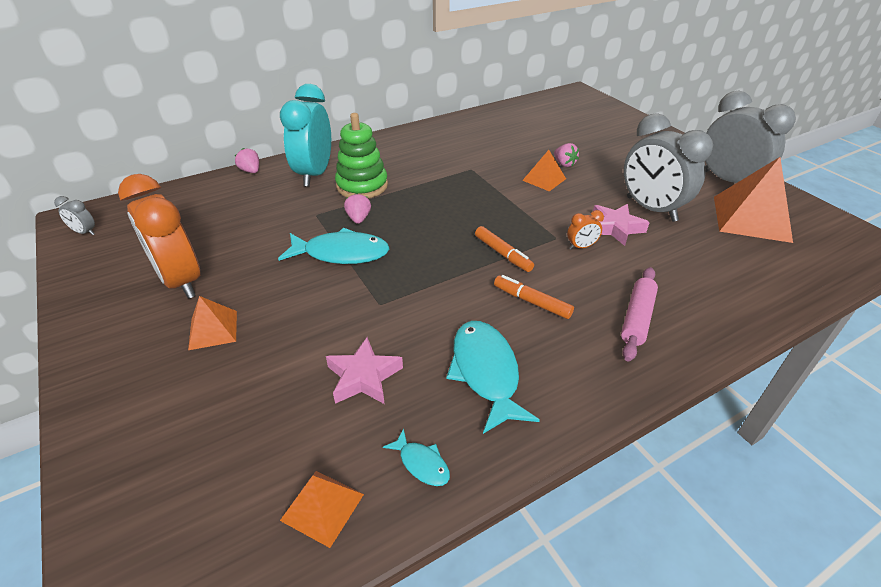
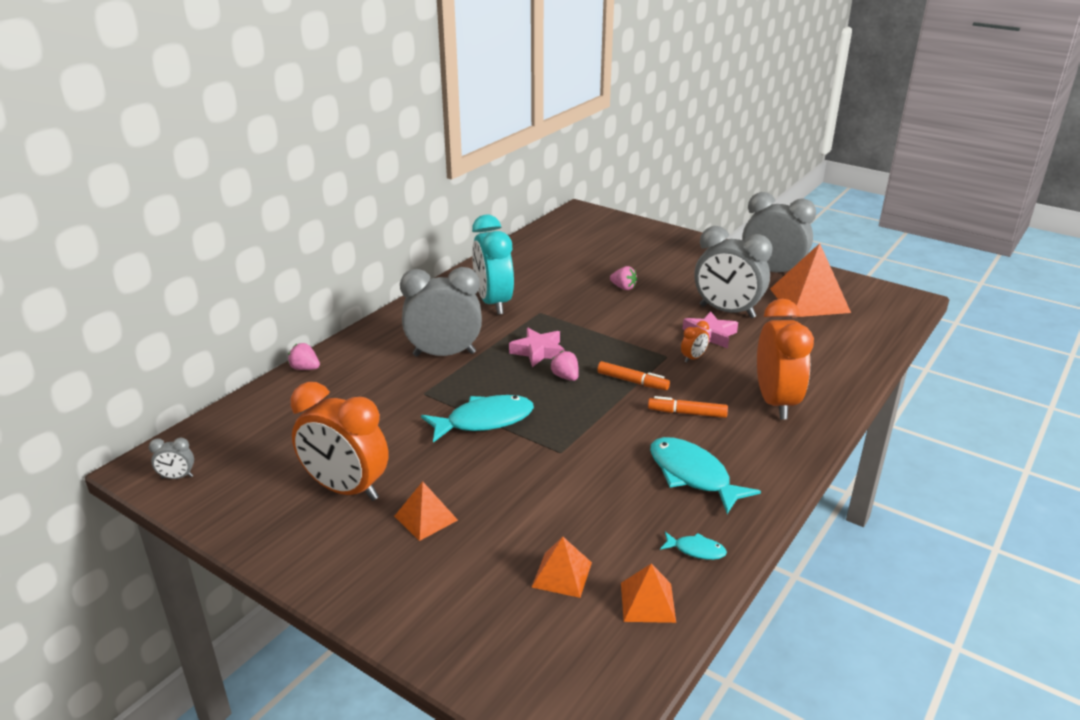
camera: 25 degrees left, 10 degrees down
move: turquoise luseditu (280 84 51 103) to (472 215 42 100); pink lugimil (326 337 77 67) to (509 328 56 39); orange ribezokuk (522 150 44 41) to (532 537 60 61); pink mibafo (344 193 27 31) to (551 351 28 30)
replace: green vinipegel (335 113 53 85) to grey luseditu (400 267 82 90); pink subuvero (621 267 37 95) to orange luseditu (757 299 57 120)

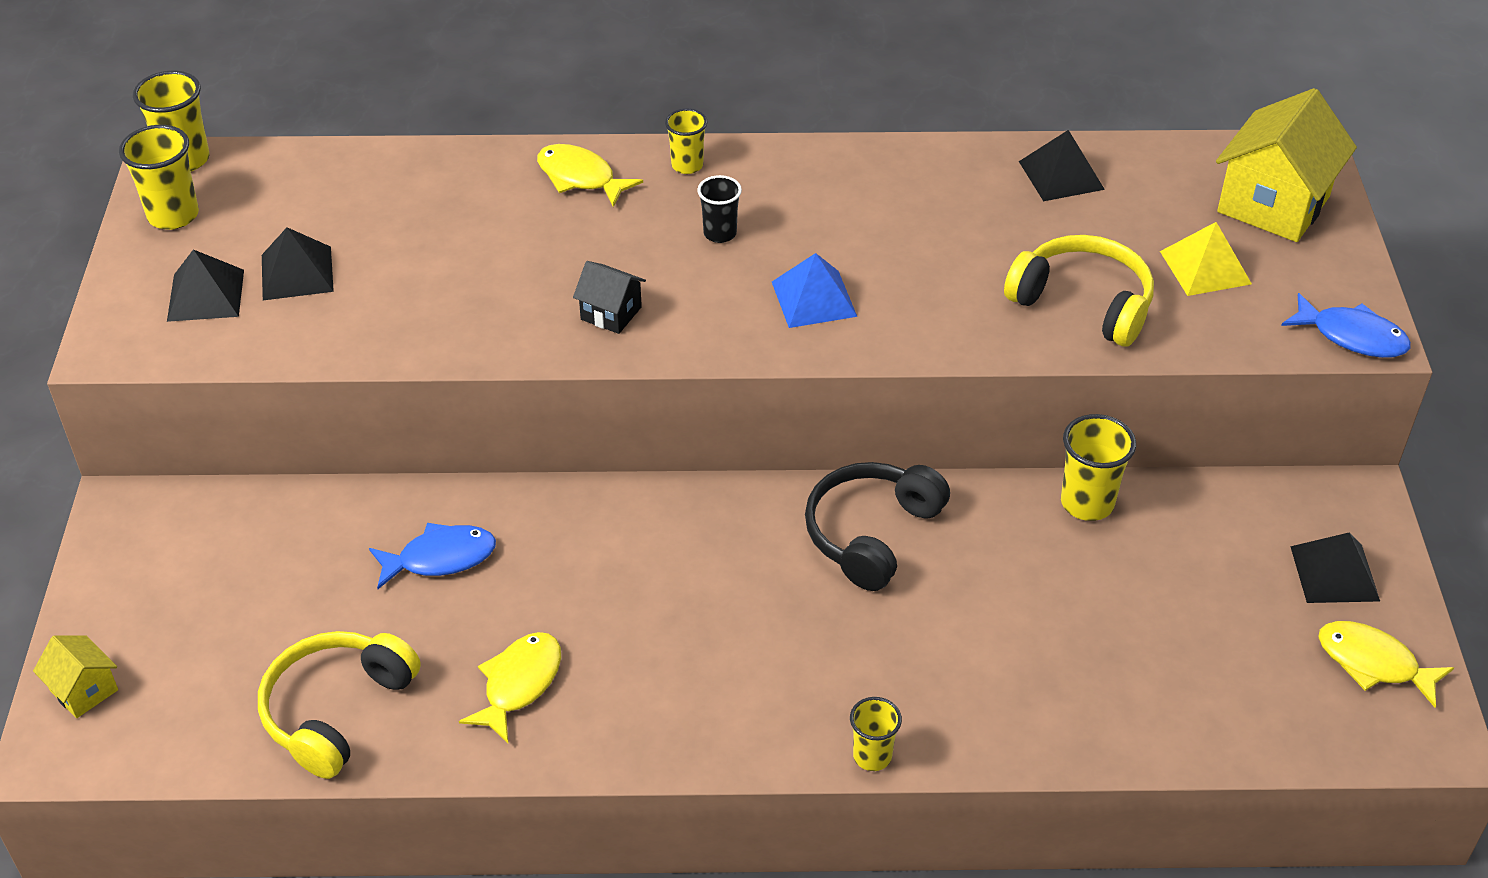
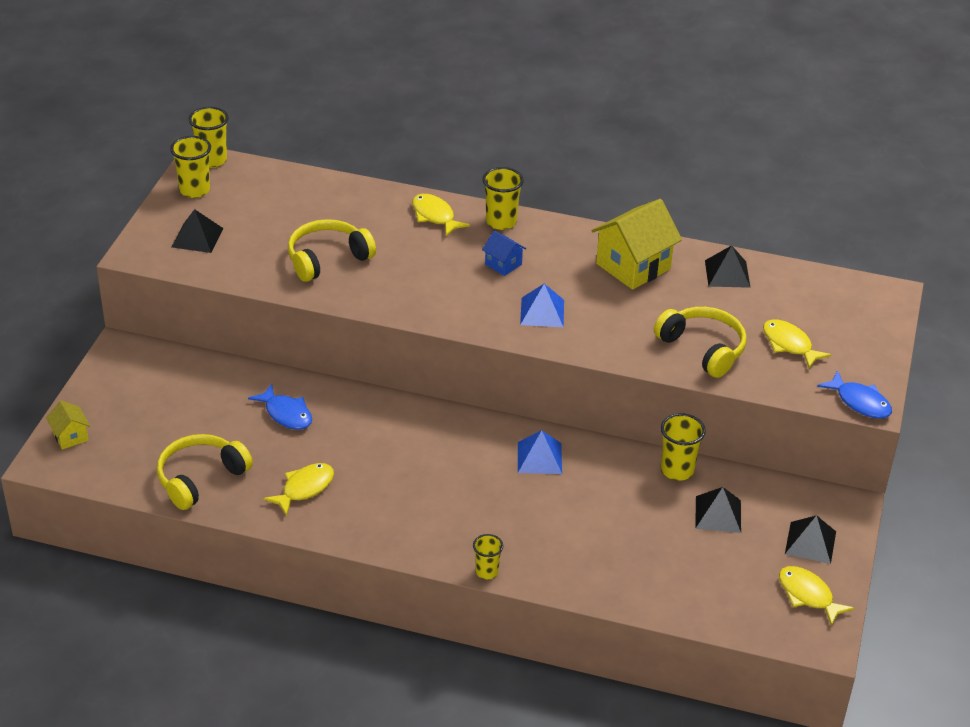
camera: 15 degrees right, 5 degrees down
delete: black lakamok (573 261 73 73)
insert: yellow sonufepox (288 219 88 63)
move: yellow lakamok (1216 88 141 154) to (592 199 90 91); black ribezokuk (262 227 72 73) to (695 487 46 46)
replace: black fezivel (697 175 45 68) to blue lakamok (482 230 44 46); black sonufepox (805 462 145 129) to blue ribezokuk (518 430 44 44); yellow ribezokuk (1160 222 92 74) to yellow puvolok (763 319 68 50)
rotate: blue puvolok (369 523 127 66) = (248 384 64 46) 45 degrees clockwise
resize: yellow fezivel (665 109 42 65) = (483 167 41 63) x1.55

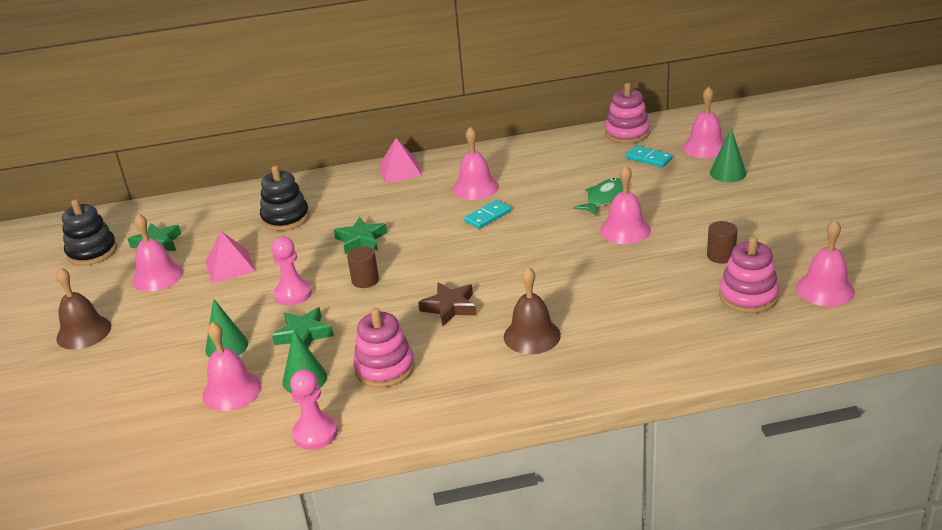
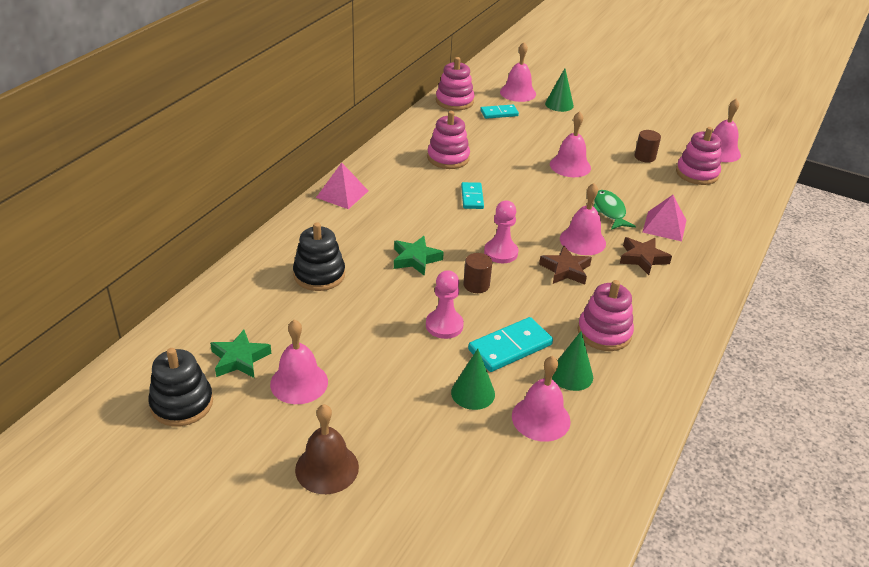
camera: 55 degrees left, 5 degrees up
insert: pink vinipegel (427 111 43 58)
move: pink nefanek (290 369 48 81) to (484 201 35 62); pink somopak (453 127 46 73) to (560 183 46 72); green puvolok (573 178 50 38) to (593 190 43 40); pink ribezokuk (206 231 49 52) to (642 195 44 47)
replace: green lugimil (272 307 62 40) to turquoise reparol (468 317 85 55); brown somopak (504 267 57 87) to brown lugimil (620 237 52 38)

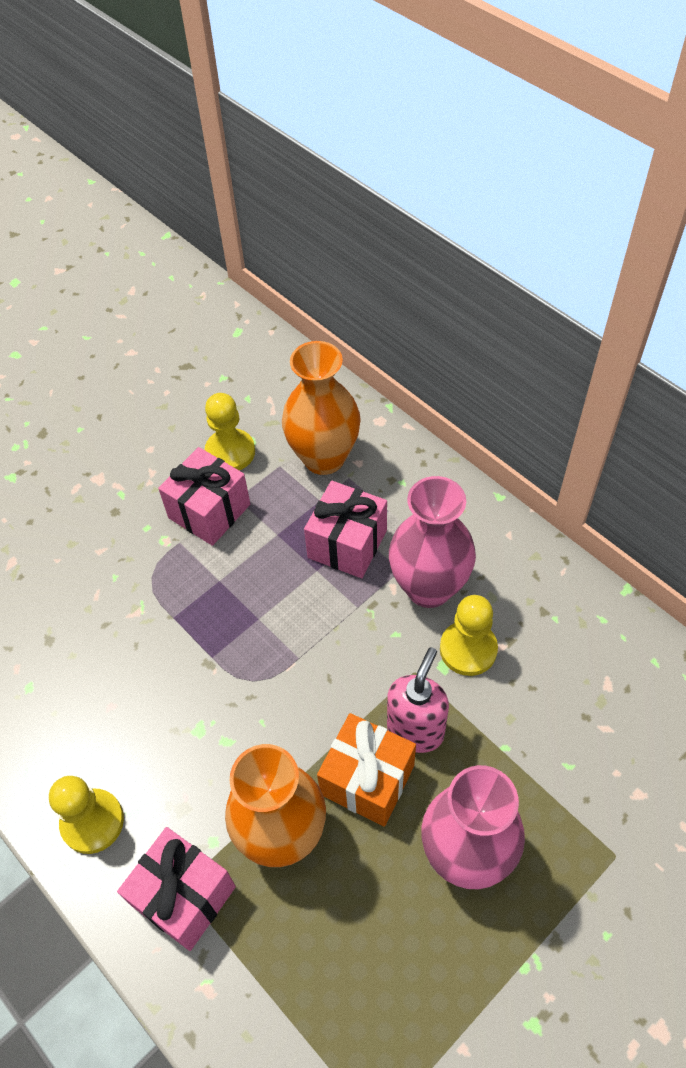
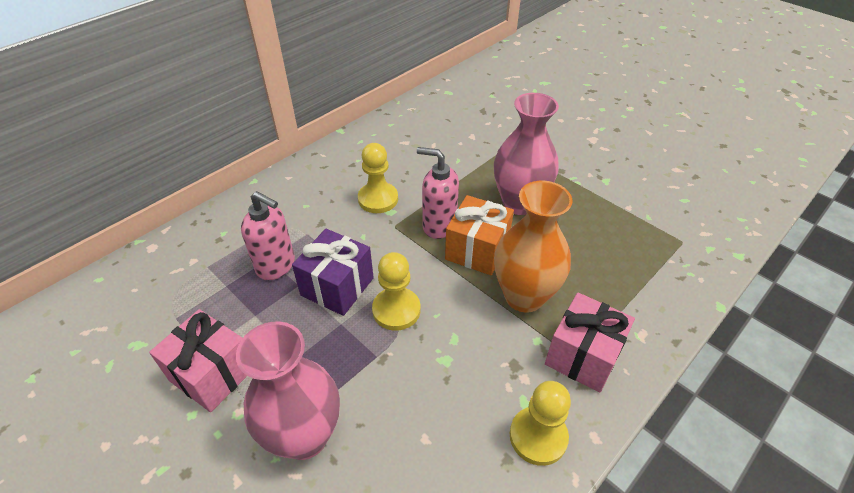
camera: 95 degrees left, 10 degrees down
delete: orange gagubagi (282 341 79 134)
insert: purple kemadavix (292 229 82 87)
move: pink gagubagi (389 476 87 132) to (236 321 104 139); yellow nefanek (205 393 50 77) to (372 252 48 79)
replace: pink kemadavix (304 481 83 97) to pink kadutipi (241 191 54 89)

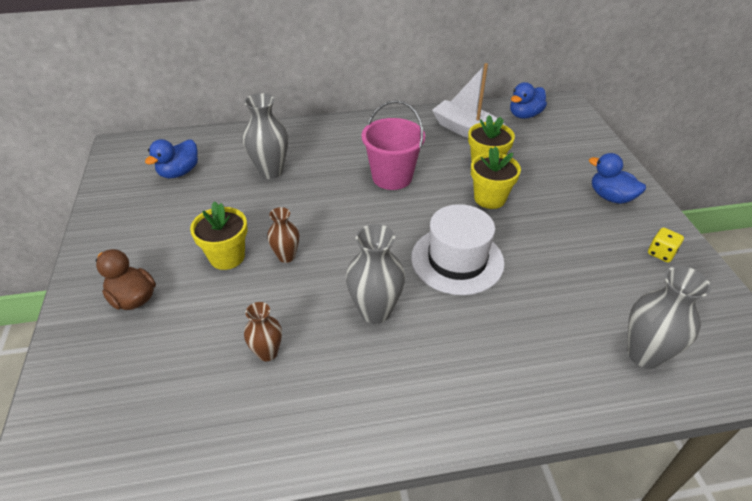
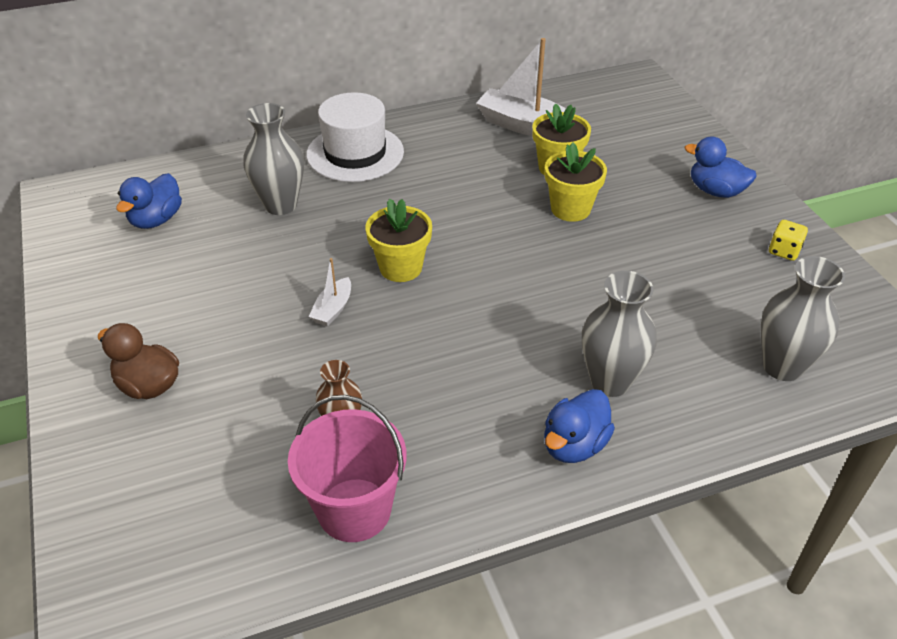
camera: 10 degrees left, 0 degrees up
move: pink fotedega (362 100 63 90) to (288 395 118 147); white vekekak (411 204 94 91) to (306 92 98 90); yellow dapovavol (190 201 57 69) to (365 199 67 83); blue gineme (510 82 37 37) to (544 389 71 74); grey gagubagi (346 224 59 100) to (582 271 75 126)
replace: brown gagubagi (267 207 32 56) to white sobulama (309 258 42 69)

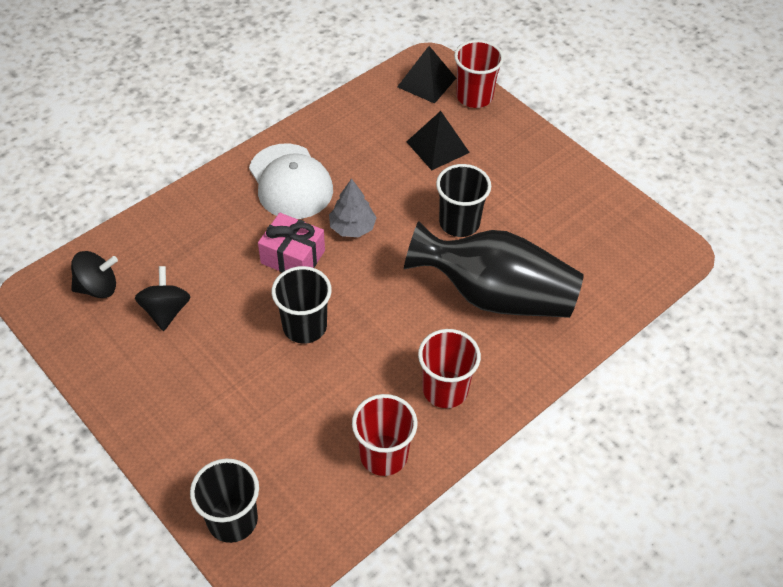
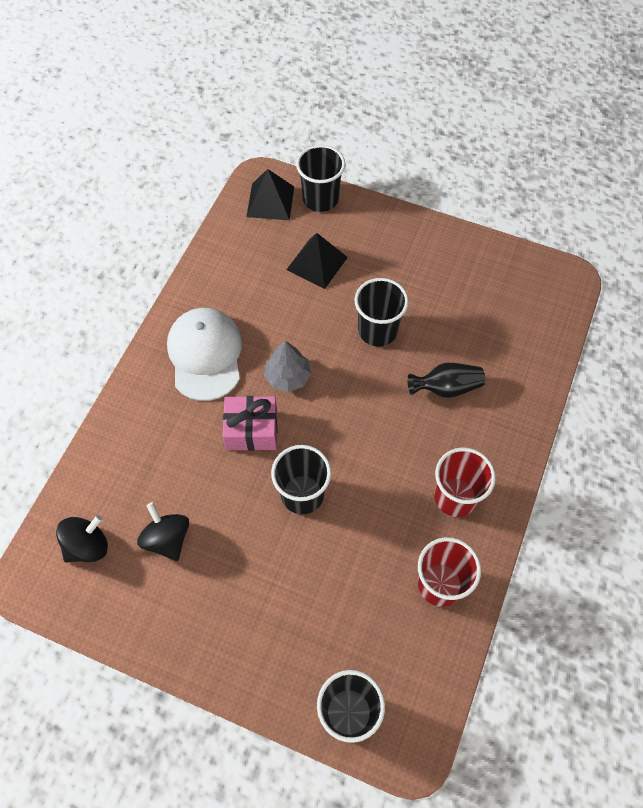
camera: 25 degrees left, 10 degrees up
recolor: red fezivel (454 40 50 68) to black fezivel (296 145 49 67)
rotate: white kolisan (249 143 84 76) = (167 308 75 93) 135 degrees counterclockwise
resize: black gagubagi (404 221 180 97) = (408 363 77 35) x0.46

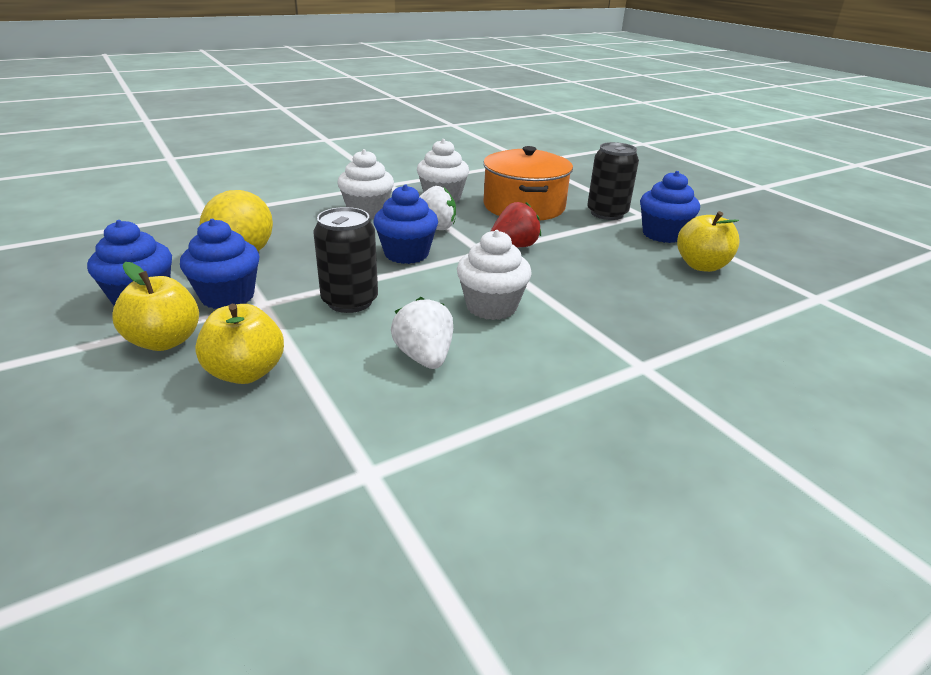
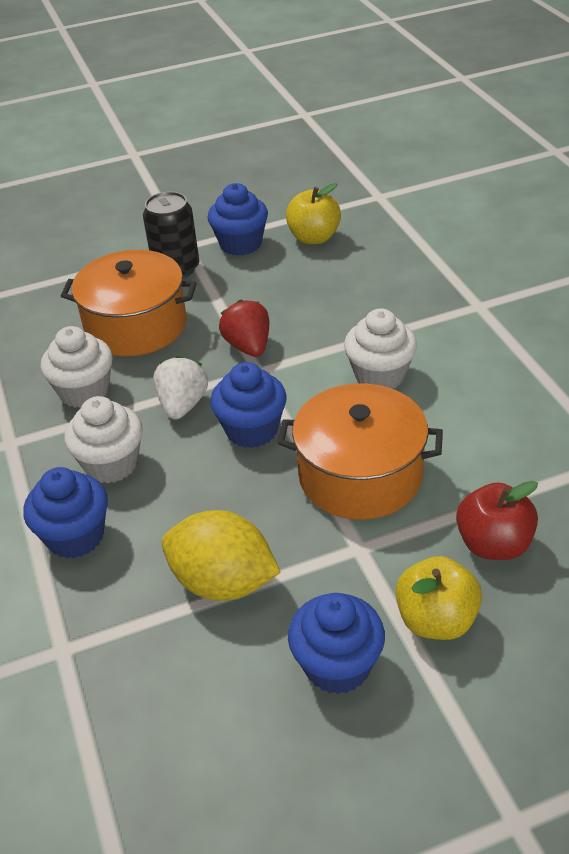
camera: 75 degrees left, 10 degrees up
delete: white mibafo (391 297 62 72)
move: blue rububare (180 219 80 90) to (23 467 85 92)
replace: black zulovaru (313 207 65 106) to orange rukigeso (278 383 165 137)
recolor: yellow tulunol (195 304 89 80) to red tulunol (456 481 82 79)

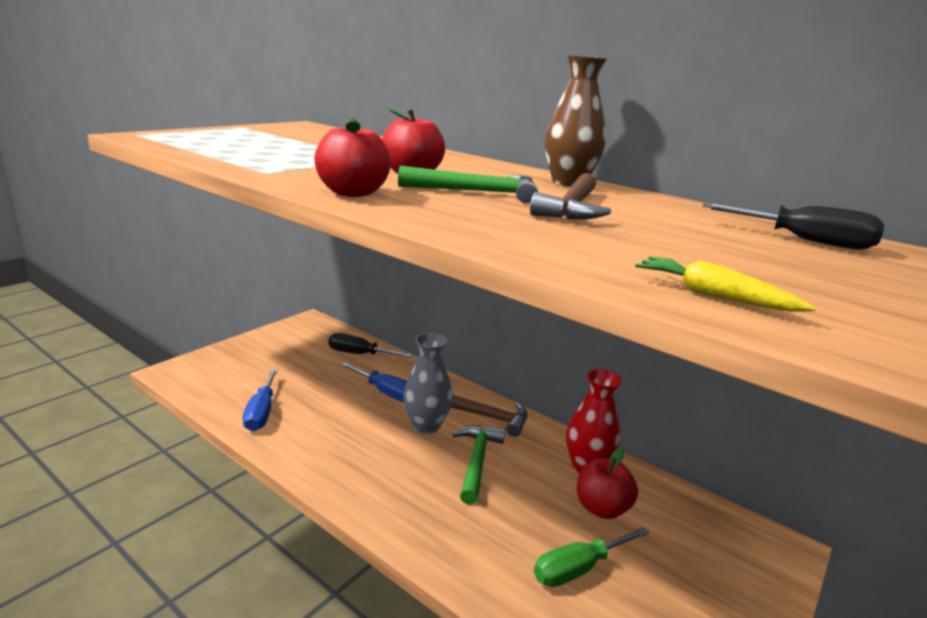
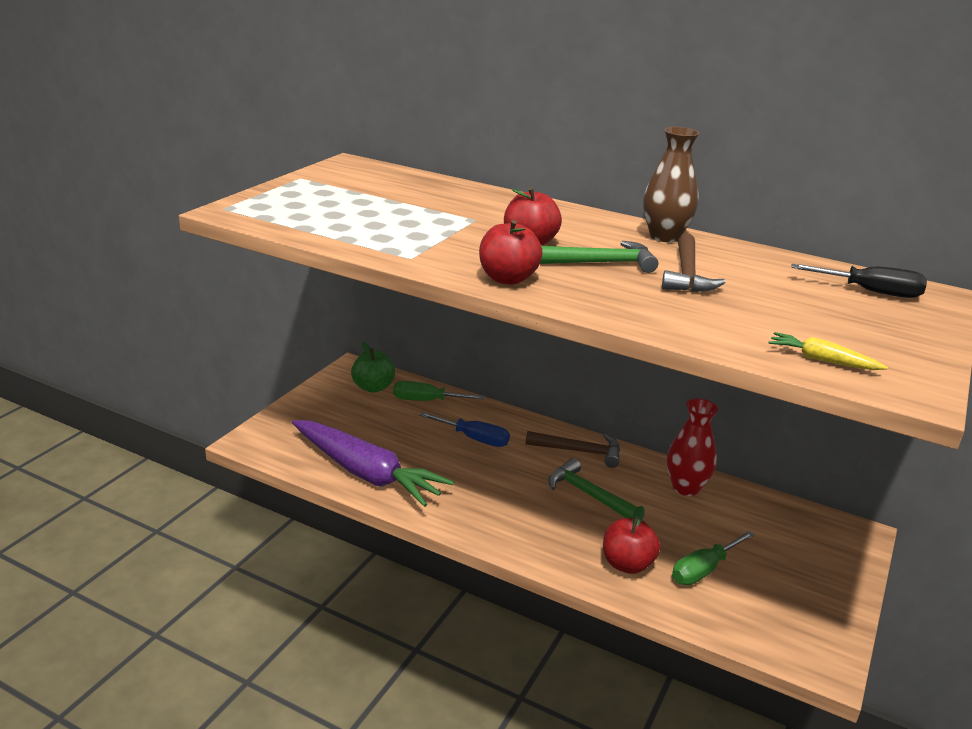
camera: 10 degrees left, 5 degrees up
delete: grey gagubagi (403 333 50 101)
insert: green tulunol (351 342 44 51)
move: red tulunol (577 447 61 72) to (603 506 57 68)
replace: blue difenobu (243 369 35 62) to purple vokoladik (292 420 162 87)
recolor: black difenobu (328 333 84 24) to green difenobu (393 381 92 20)
rotate: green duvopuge (452 425 53 80) = (548 458 90 60) 45 degrees counterclockwise

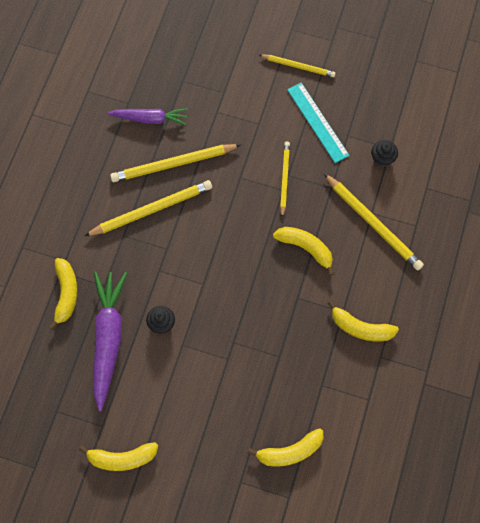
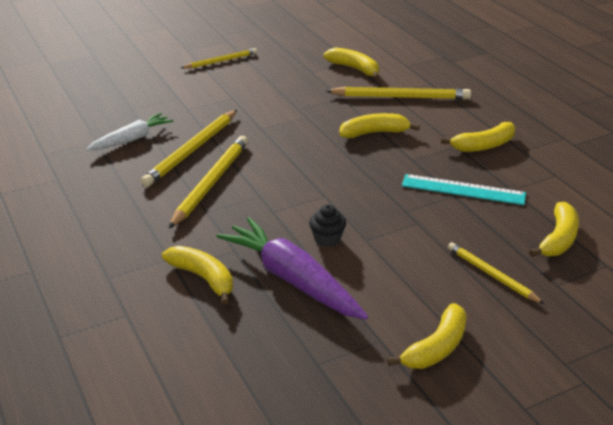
camera: 45 degrees left, 35 degrees down
move: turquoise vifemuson (287 83 62 80) to (402 174 124 31); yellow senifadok (280 142 10 76) to (448 242 96 62)
replace: black rububare (371 140 27 27) to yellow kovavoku (324 47 56 32)
recolor: purple vokoladik (107 108 81 17) to white vokoladik (86 113 87 38)

